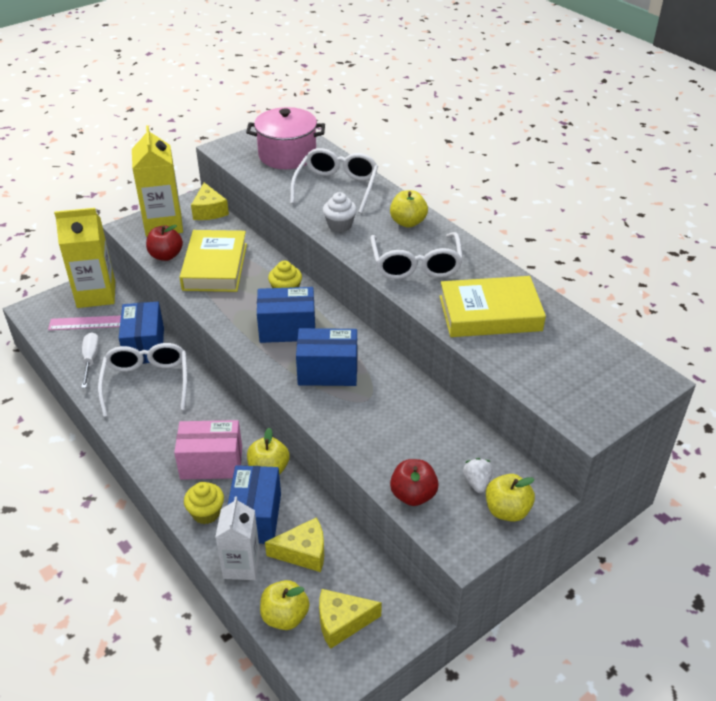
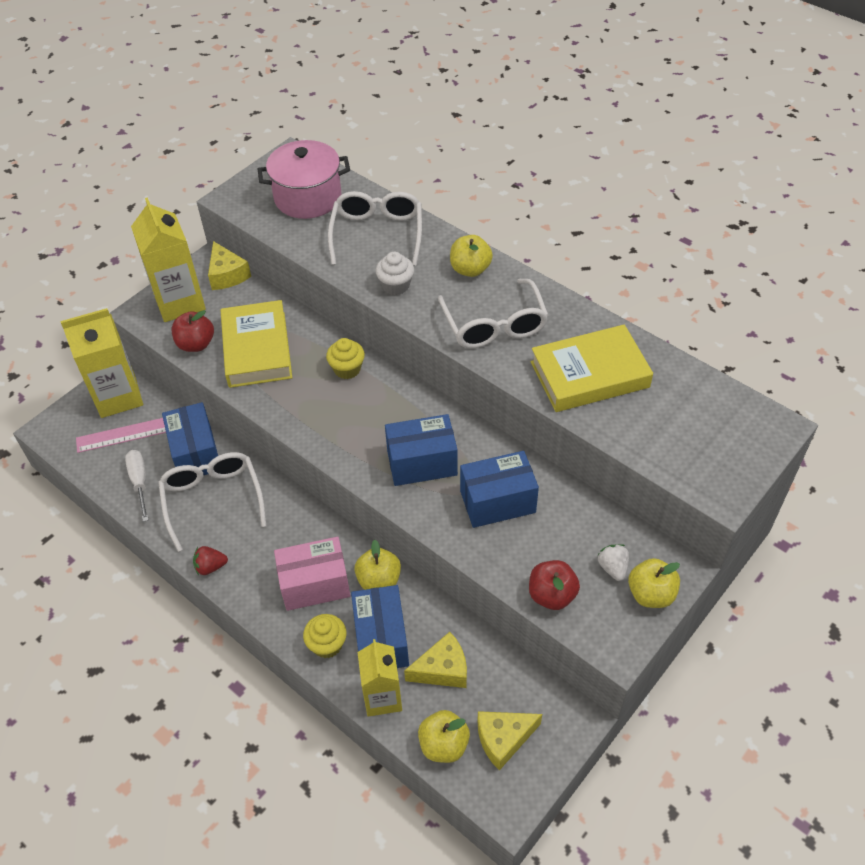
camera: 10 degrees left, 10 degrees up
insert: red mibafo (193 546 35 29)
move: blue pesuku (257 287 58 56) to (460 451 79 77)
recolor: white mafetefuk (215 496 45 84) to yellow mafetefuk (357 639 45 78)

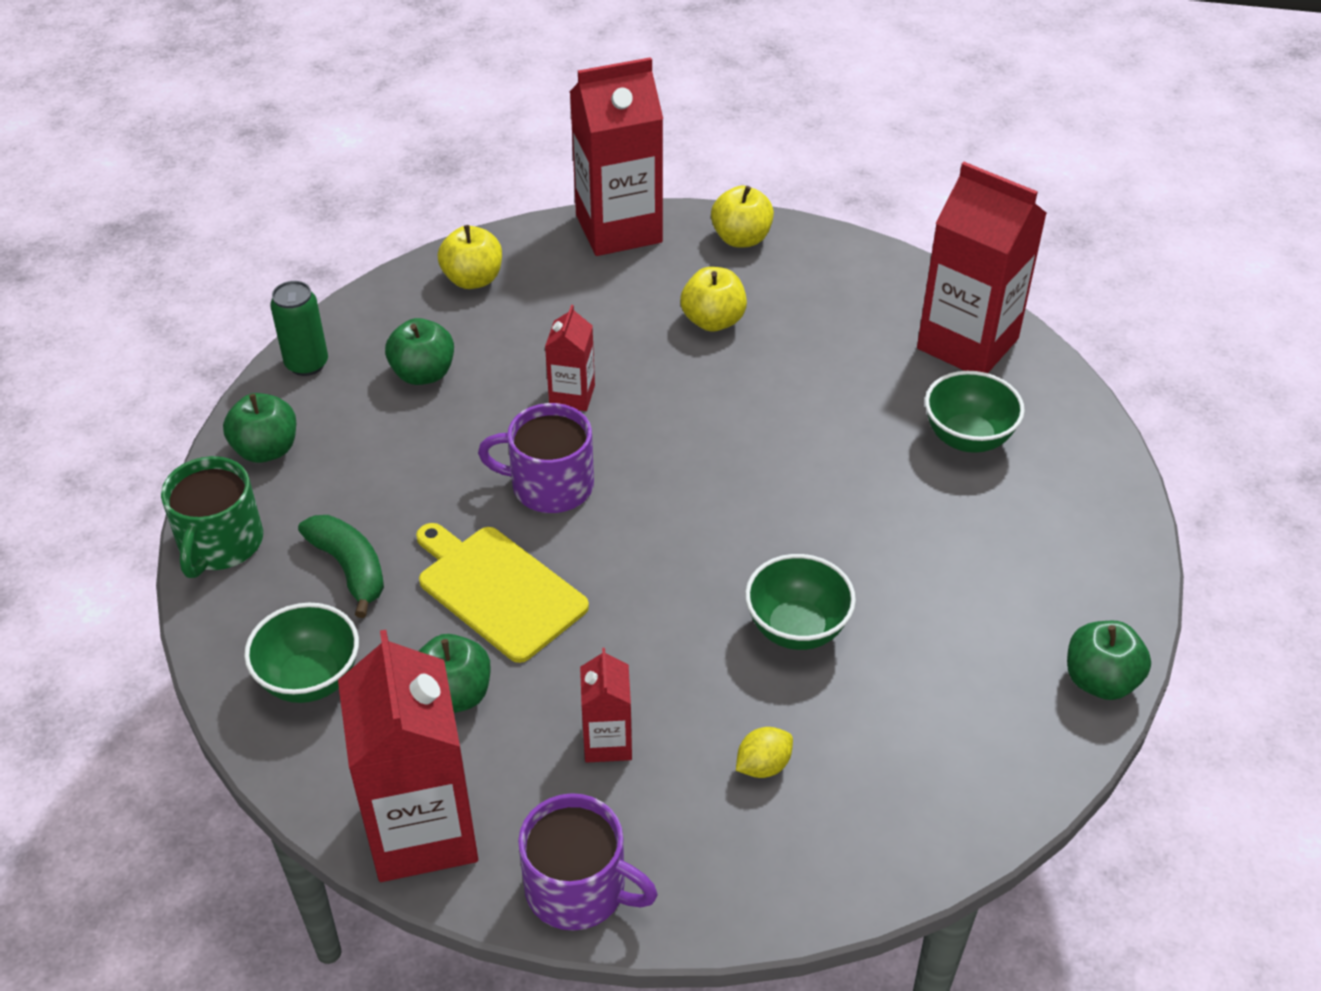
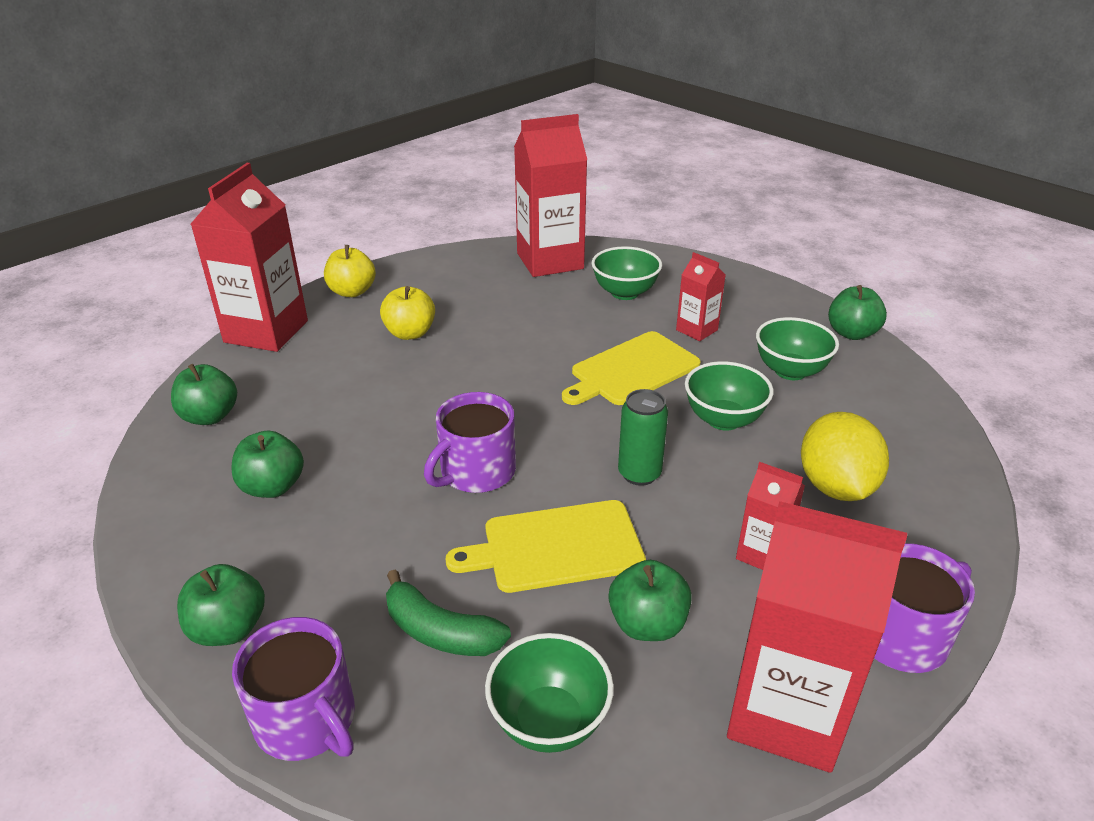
camera: 55 degrees left, 10 degrees down
insert: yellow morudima (562 331 139 74); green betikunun (756 317 83 63)
move: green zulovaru (270 281 58 95) to (618 389 50 97); red mafetefuk (545 305 50 106) to (676 252 50 89)
recolor: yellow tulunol (438 225 64 64) to green tulunol (171 364 66 61); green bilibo (161 456 102 122) to purple bilibo (232 617 123 144)
rotate: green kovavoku (298 515 86 103) = (386 570 125 86) 150 degrees counterclockwise
resize: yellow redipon (736 727 57 51) = (801 412 88 89) x2.06

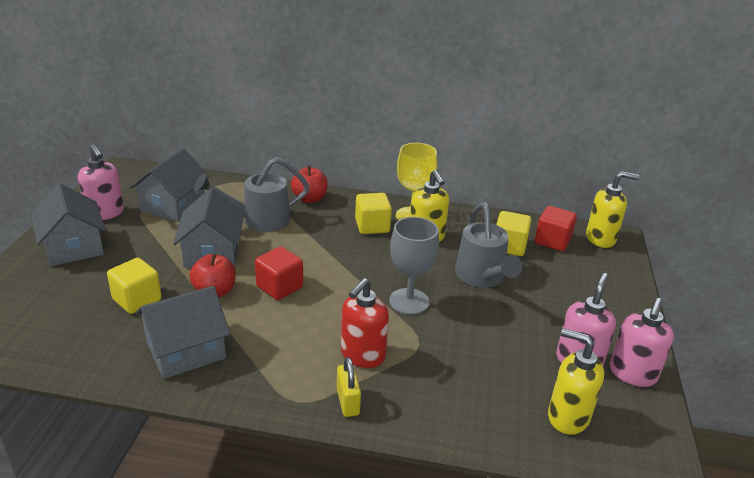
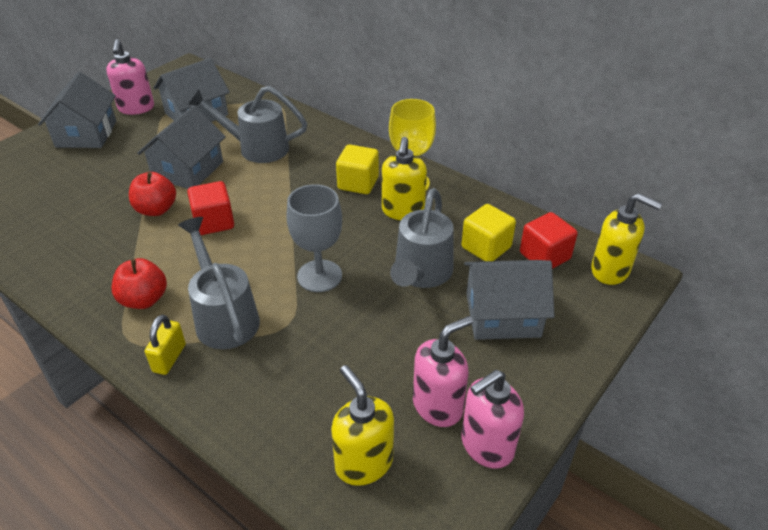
camera: 30 degrees right, 10 degrees up
delete: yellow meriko (107 258 55 56)
move: red tulunol (291 165 37 38) to (112 258 55 51); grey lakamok (136 286 94 93) to (464 260 91 80)
replace: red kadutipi (341 278 48 90) to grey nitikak (178 217 82 132)

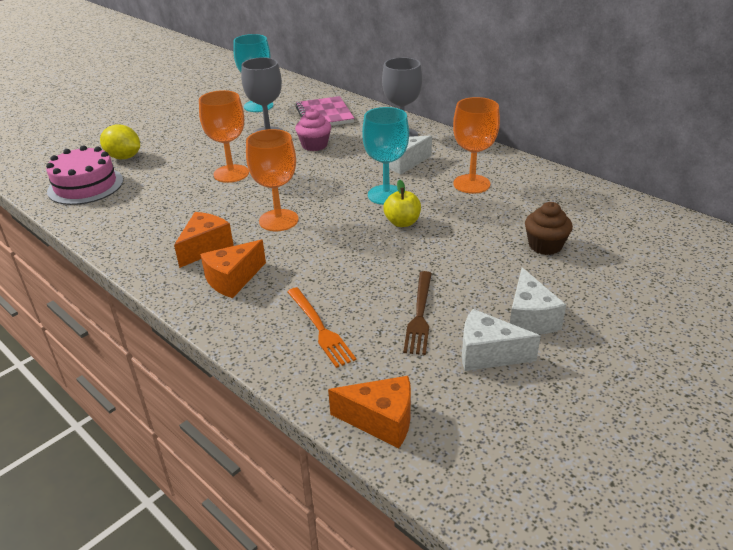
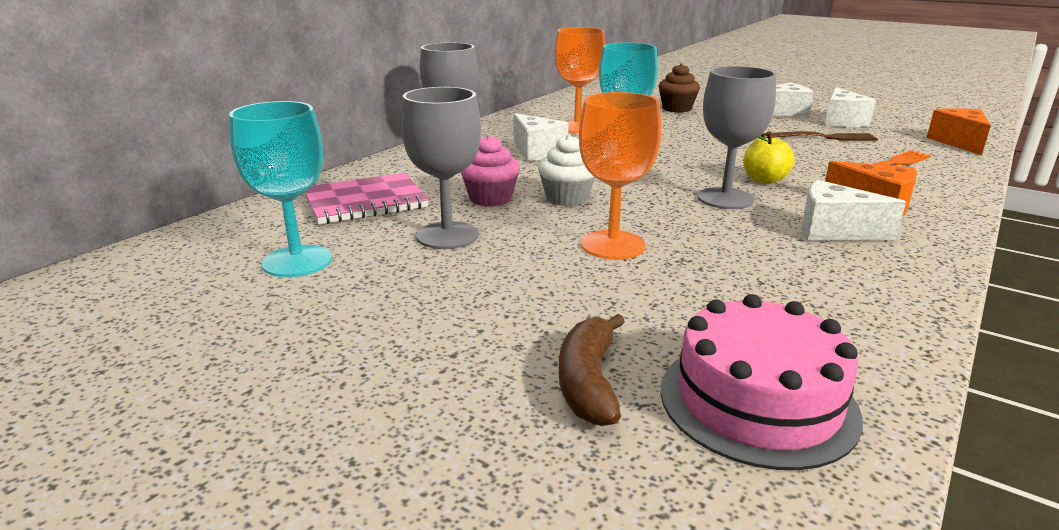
camera: 100 degrees left, 10 degrees down
insert: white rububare (538 134 57 72)
move: yellow tulunol (383 180 38 47) to (743 131 51 53)
replace: yellow redipon (100 124 40 35) to brown kovavoku (559 314 66 112)
recolor: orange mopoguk (246 129 53 102) to grey mopoguk (697 66 79 143); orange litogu (174 212 60 56) to white litogu (802 180 104 61)

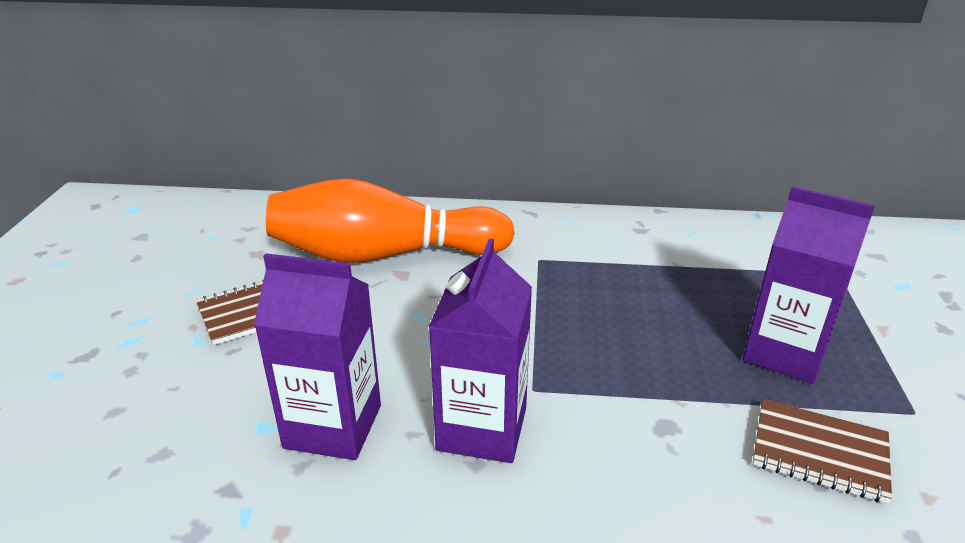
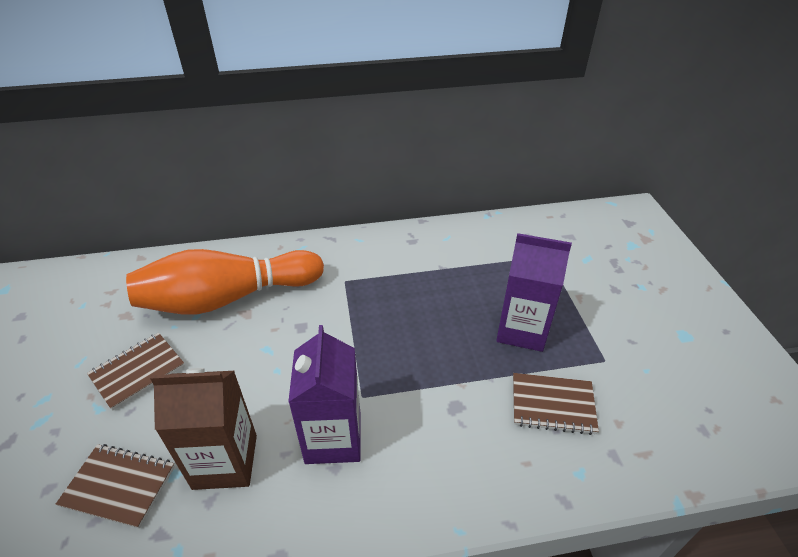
camera: 15 degrees left, 10 degrees up
insert: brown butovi (56 444 119 85)
recolor: purple mafetefuk (254 253 127 207) to brown mafetefuk (150 368 107 122)

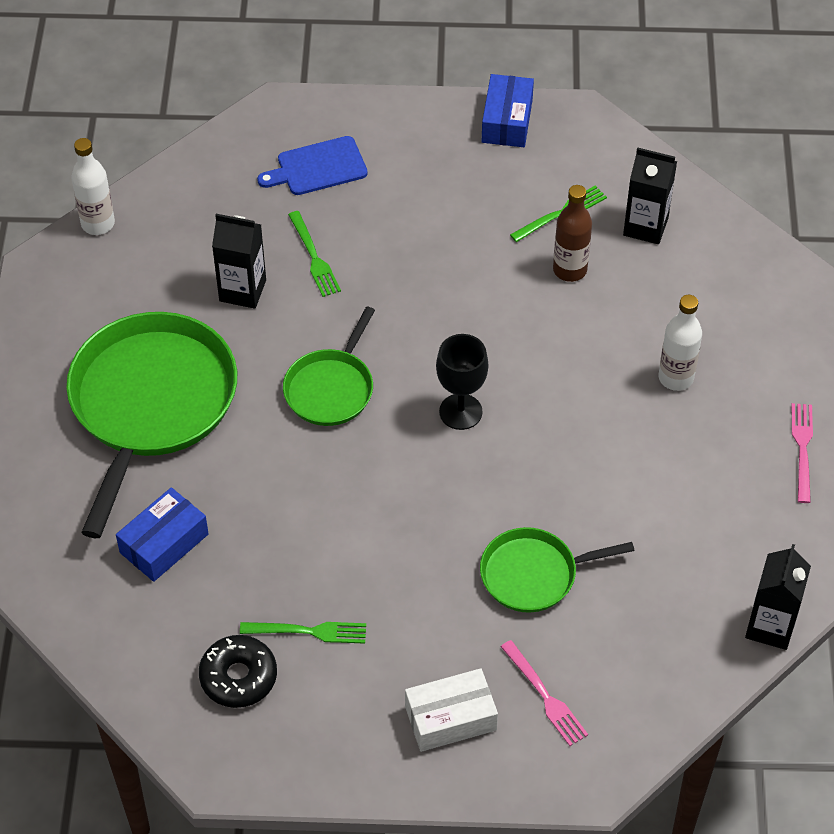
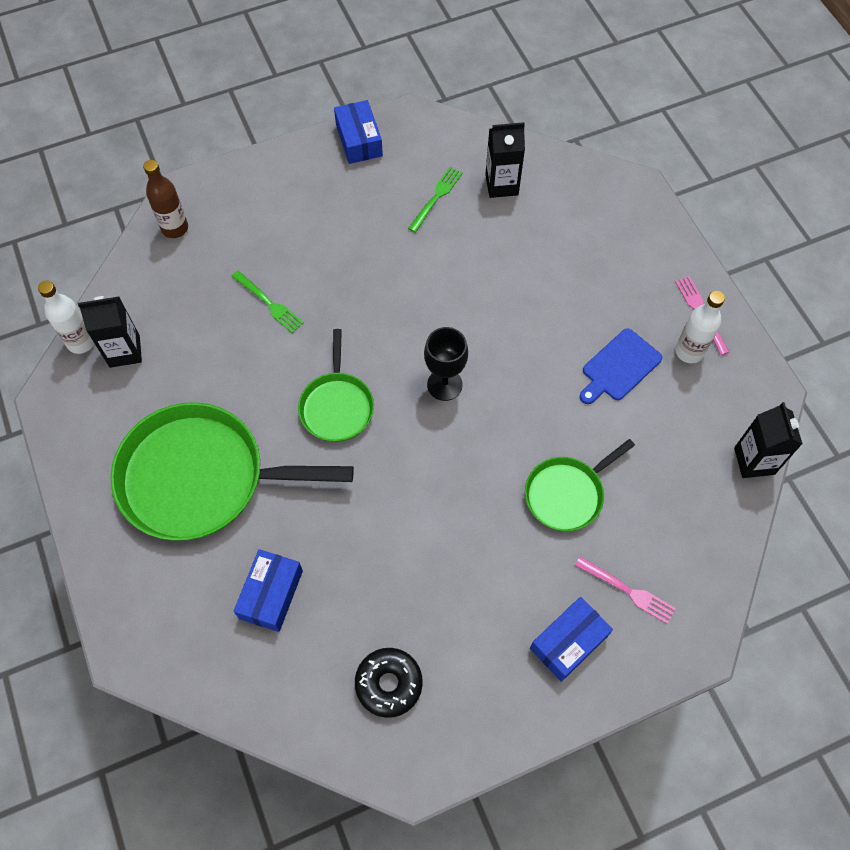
camera: 25 degrees left, 10 degrees up
delete: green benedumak (240 622 126 22)
move: black mafetefuk (212 214 54 95) to (78 296 64 72); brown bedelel (553 185 39 97) to (143 160 45 78); blue morudima (257 136 111 59) to (580 328 82 76); white bedelel (658 295 44 96) to (675 291 50 72)
recolor: white pesuku (405 668 93 84) to blue pesuku (530 597 83 85)
rotate: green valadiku (66 312 171 226) = (111 402 243 139) 75 degrees counterclockwise

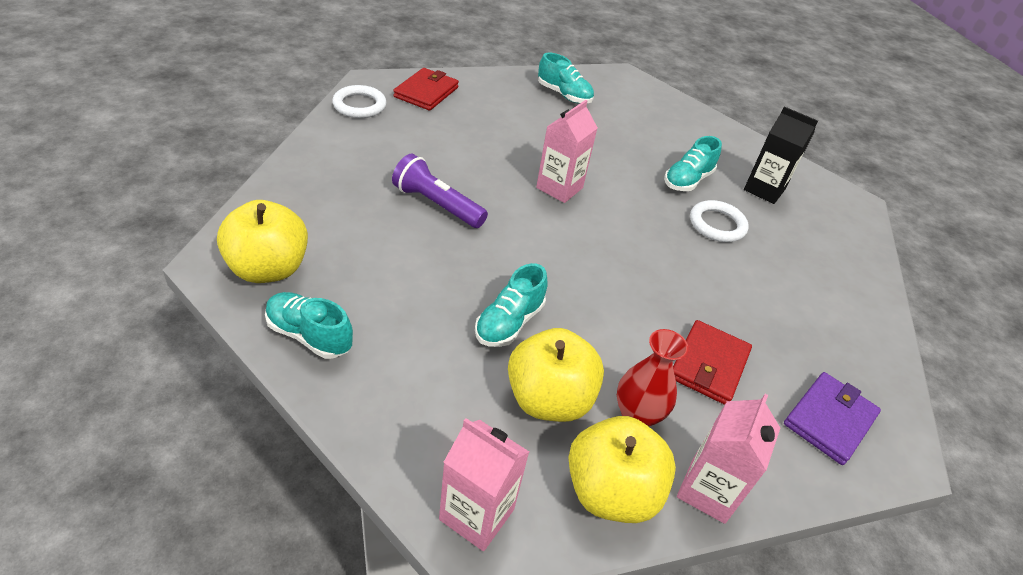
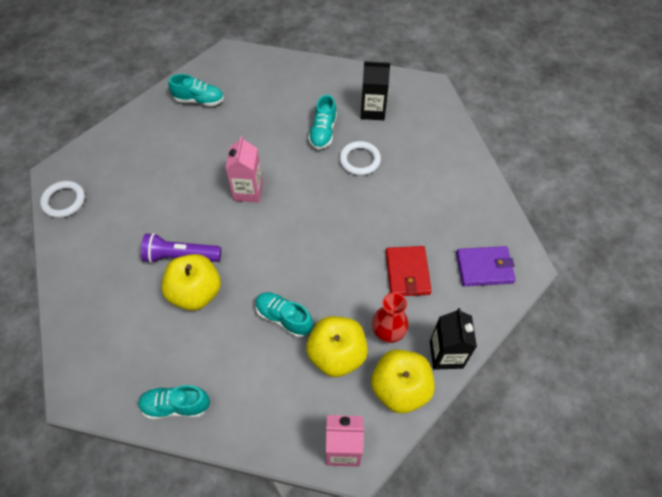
camera: 25 degrees left, 15 degrees up
delete: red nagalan (393 68 66 43)
move: yellow tulunol (217 200 91 83) to (161 254 60 57)
recolor: pink mafetefuk (677 394 103 130) to black mafetefuk (430 308 47 62)
rotate: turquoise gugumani (475 263 72 84) = (256 292 57 46) 120 degrees clockwise; purple nagalan (784 372 97 93) = (456 246 60 40) 75 degrees clockwise

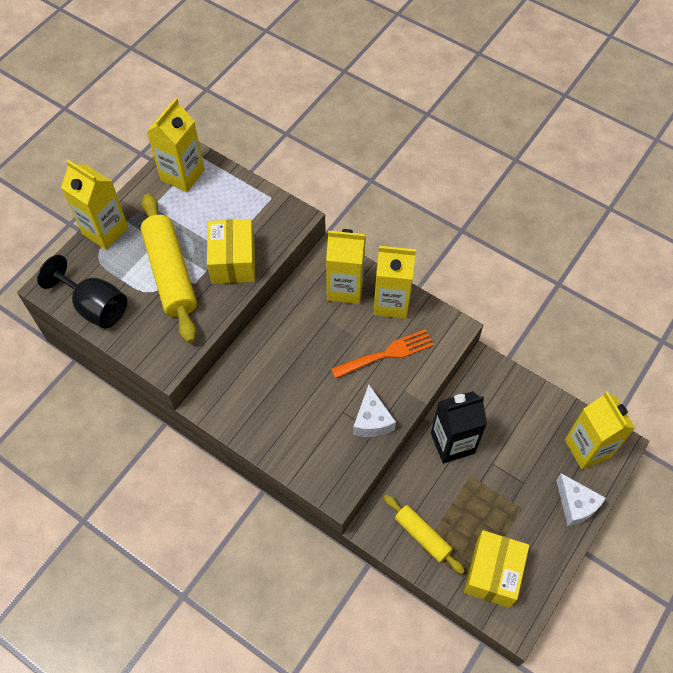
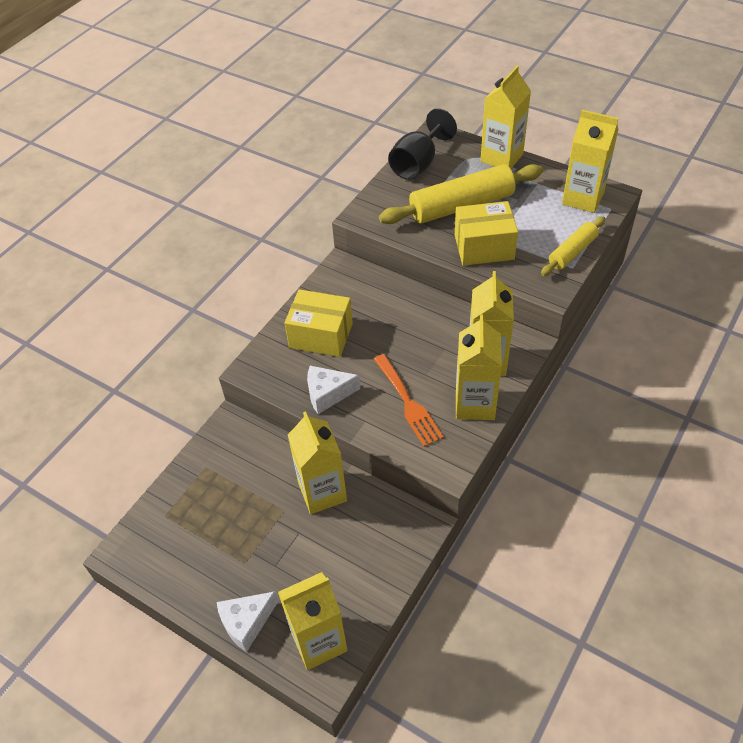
camera: 90 degrees right, 10 degrees down
move: yellow pesuku (464 530 65 78) to (285 289 68 68); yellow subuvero (384 494 81 80) to (541 216 64 60)
recolor: black mafetefuk (431 391 56 72) to yellow mafetefuk (288 411 59 103)

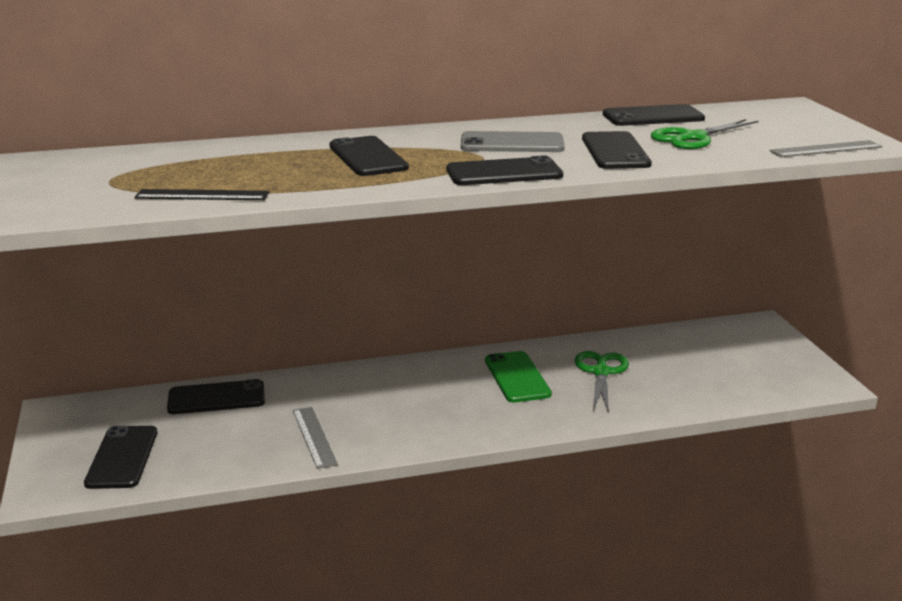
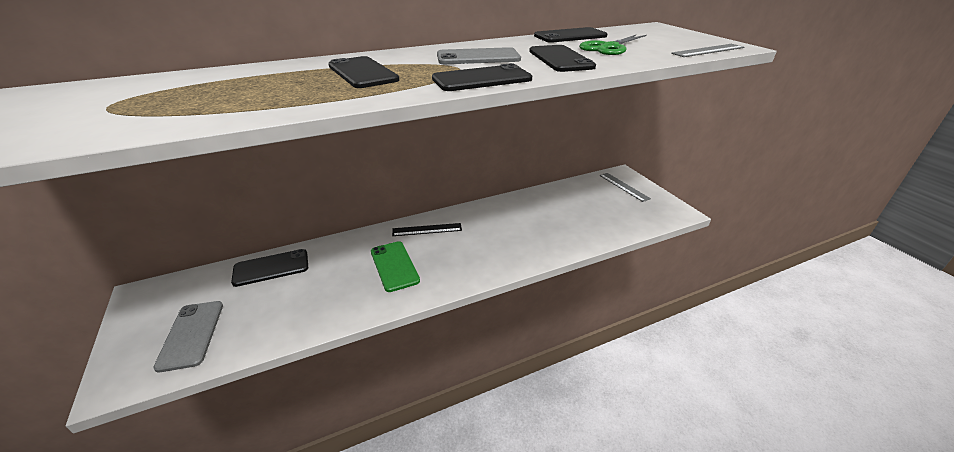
camera: 10 degrees left, 10 degrees up
delete: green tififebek (575 351 54 62)
move: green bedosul (485 351 67 52) to (371 241 49 51); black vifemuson (134 189 135 11) to (392 223 70 13); grey vifemuson (293 407 45 62) to (600 173 51 29)
recolor: black bedosul (84 426 73 63) to grey bedosul (153 301 70 71)

